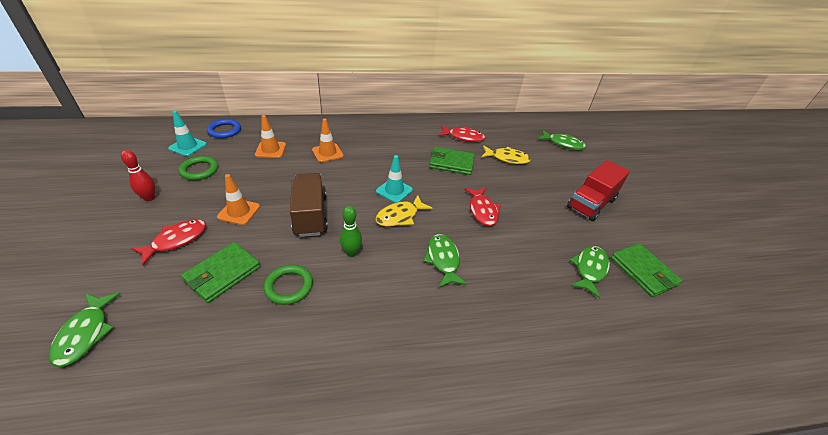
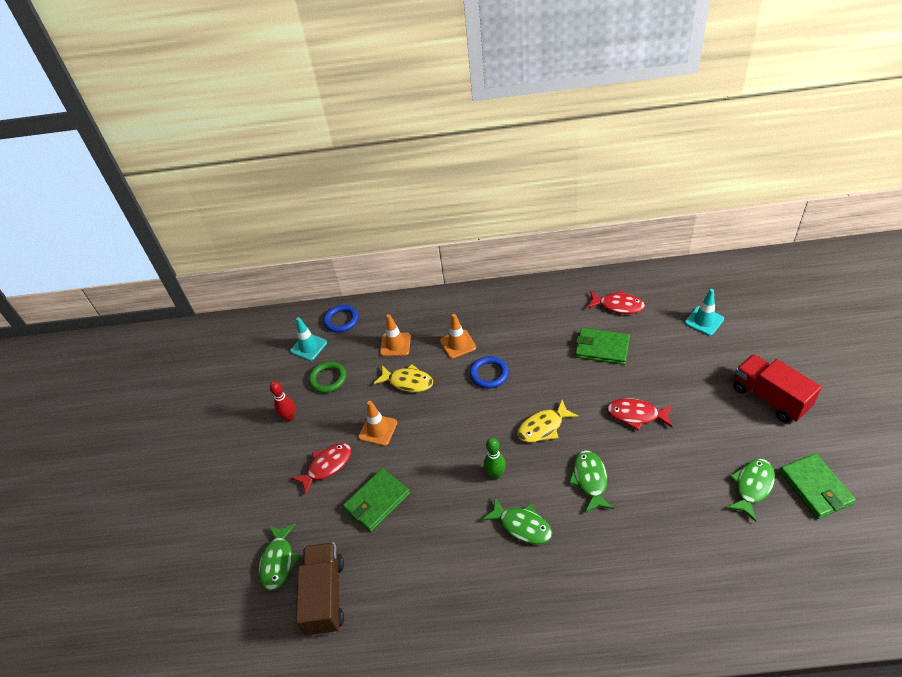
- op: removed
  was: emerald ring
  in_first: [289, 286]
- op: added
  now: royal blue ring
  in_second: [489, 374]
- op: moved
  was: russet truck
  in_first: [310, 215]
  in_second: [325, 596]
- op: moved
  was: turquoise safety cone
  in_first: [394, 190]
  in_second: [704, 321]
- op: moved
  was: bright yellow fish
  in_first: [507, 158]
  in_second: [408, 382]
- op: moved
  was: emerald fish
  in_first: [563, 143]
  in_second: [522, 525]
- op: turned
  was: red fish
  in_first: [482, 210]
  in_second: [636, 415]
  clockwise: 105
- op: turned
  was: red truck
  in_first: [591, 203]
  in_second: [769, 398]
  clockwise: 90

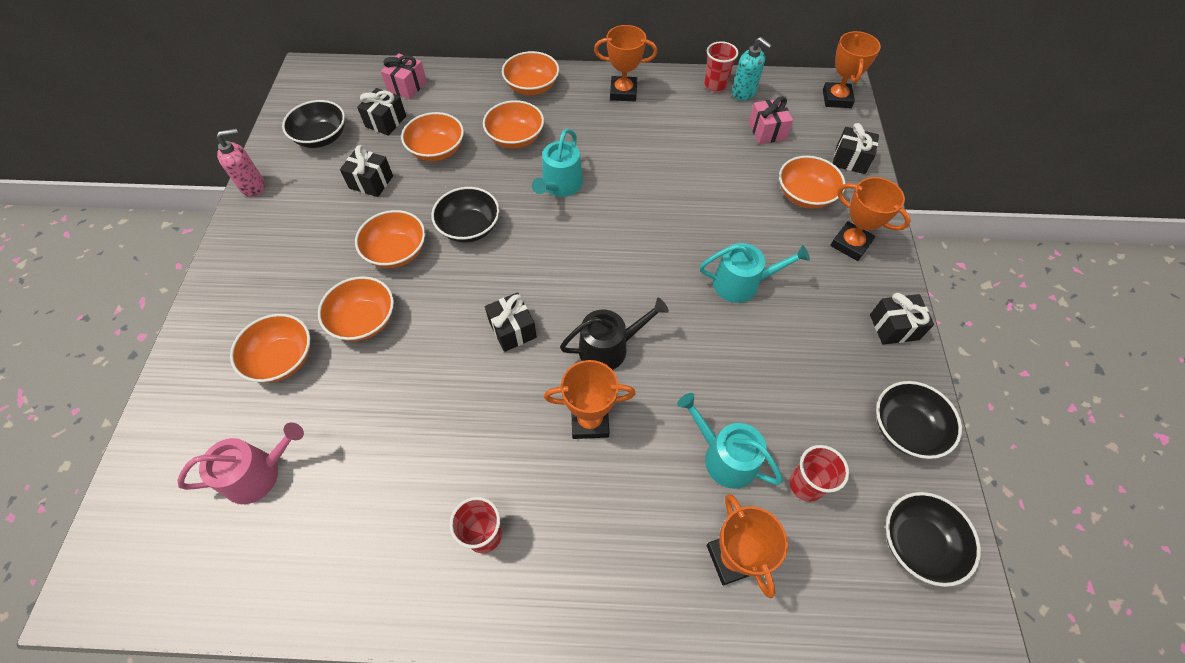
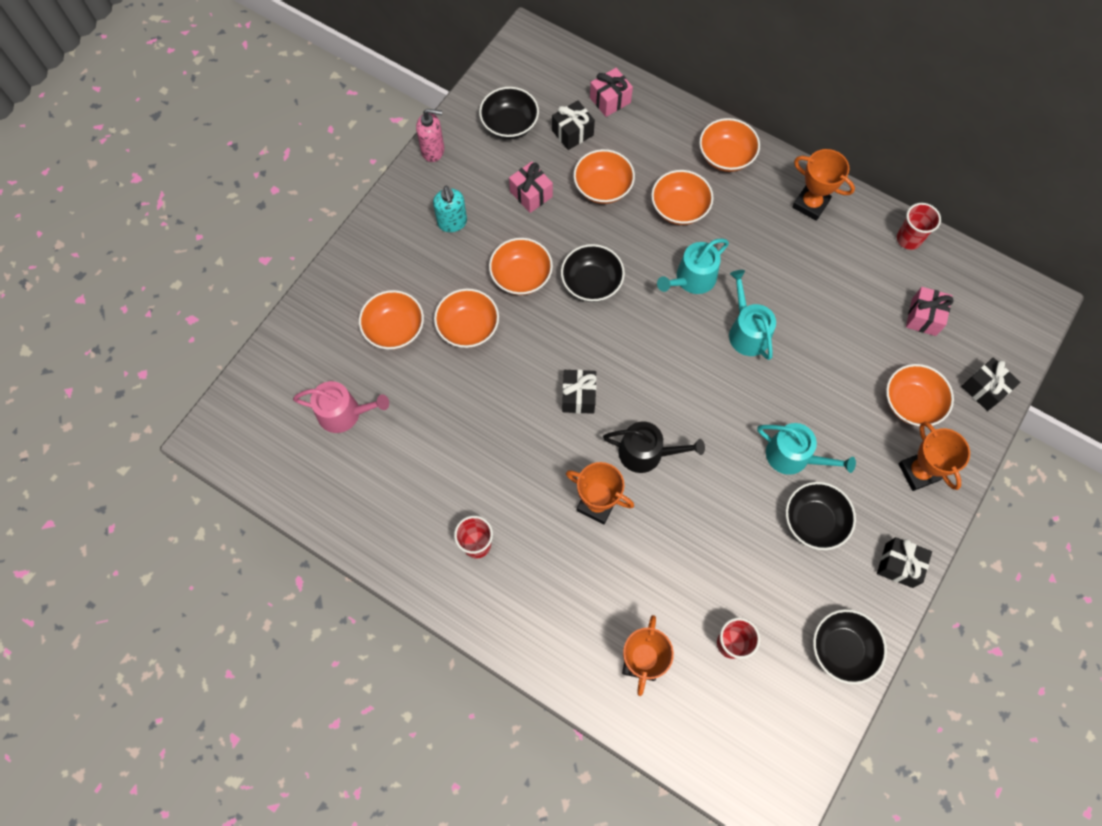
- op: removed
  was: bright orange trophy
  in_first: [836, 99]
- op: moved
  was: turquoise watering pot
  in_first: [724, 457]
  in_second: [747, 331]
- op: moved
  was: turquoise pump bottle
  in_first: [744, 93]
  in_second: [452, 223]
- op: moved
  was: black serving bowl
  in_first: [917, 543]
  in_second: [814, 521]
- op: recoloured
  was: black gift
  now: rose-pink gift
  in_first: [371, 182]
  in_second: [531, 194]

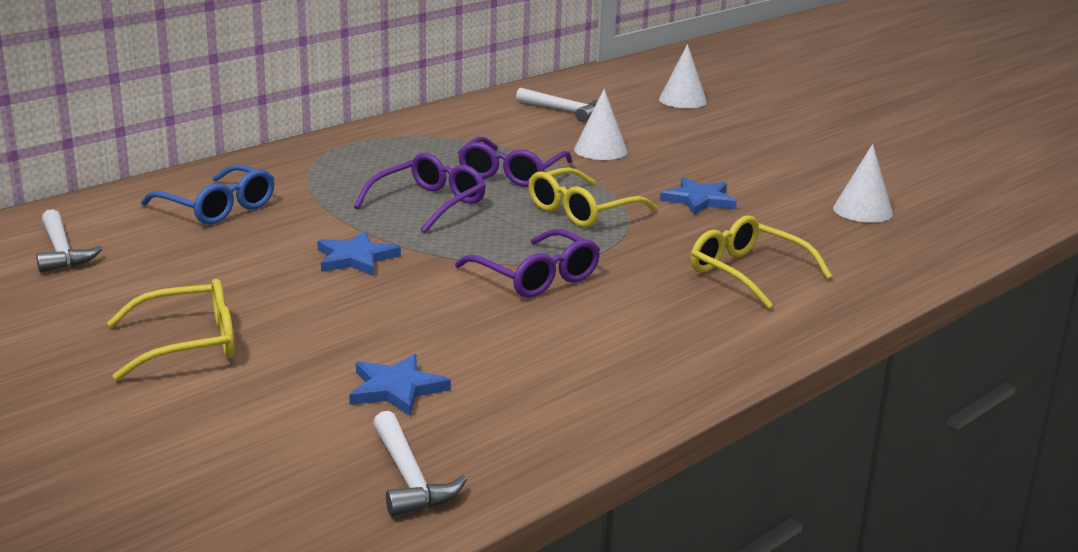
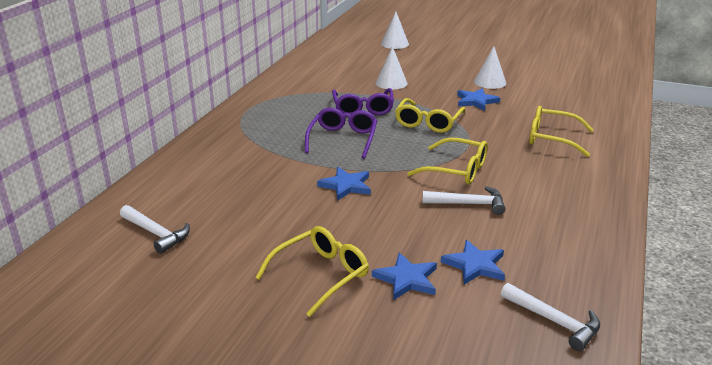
- op: removed
  was: royal blue spectacles
  in_first: [217, 208]
- op: added
  now: royal blue star
  in_second: [406, 279]
- op: moved
  was: white hammer
  in_first: [563, 110]
  in_second: [468, 204]
- op: moved
  was: white solid cone
  in_first: [863, 210]
  in_second: [490, 82]
- op: recoloured
  was: violet spectacles
  now: bright yellow spectacles
  in_first: [535, 277]
  in_second: [456, 170]

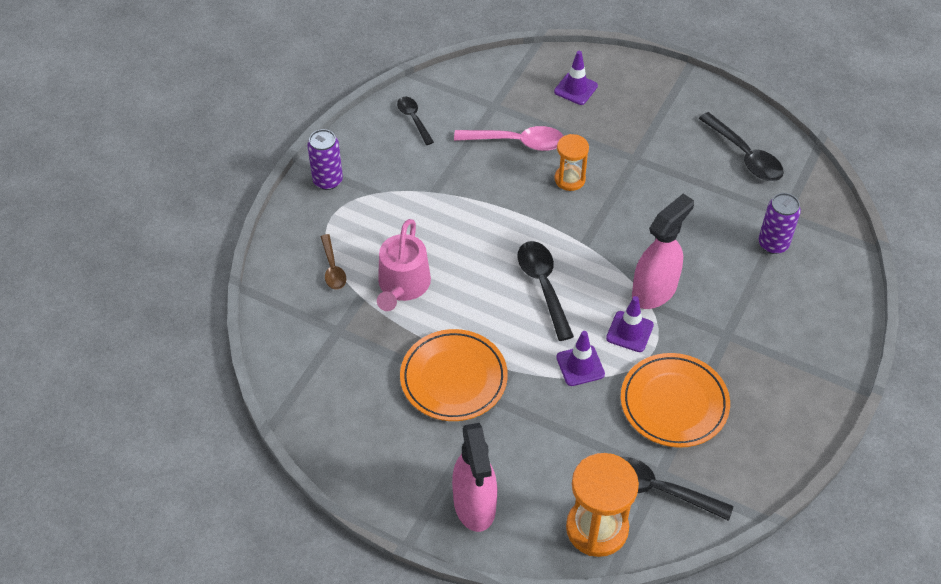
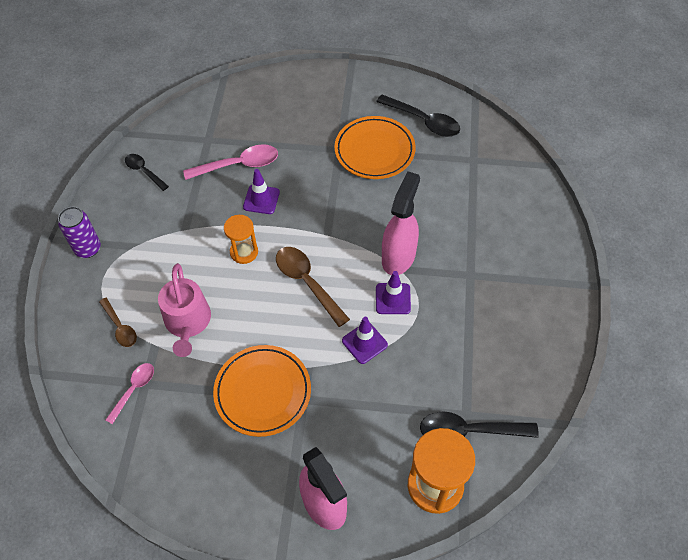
- op: removed
  was: violet soda can
  in_first: [773, 244]
- op: added
  now: rose-pink teaspoon
  in_second: [134, 390]
- op: moved
  was: violet safety cone
  in_first: [575, 89]
  in_second: [261, 199]
- op: moved
  was: bright orange sandglass
  in_first: [569, 179]
  in_second: [244, 252]
- op: moved
  was: bright orange plate
  in_first: [674, 403]
  in_second: [374, 151]
- op: recoloured
  was: black teaspoon
  now: russet teaspoon
  in_first: [543, 286]
  in_second: [307, 282]

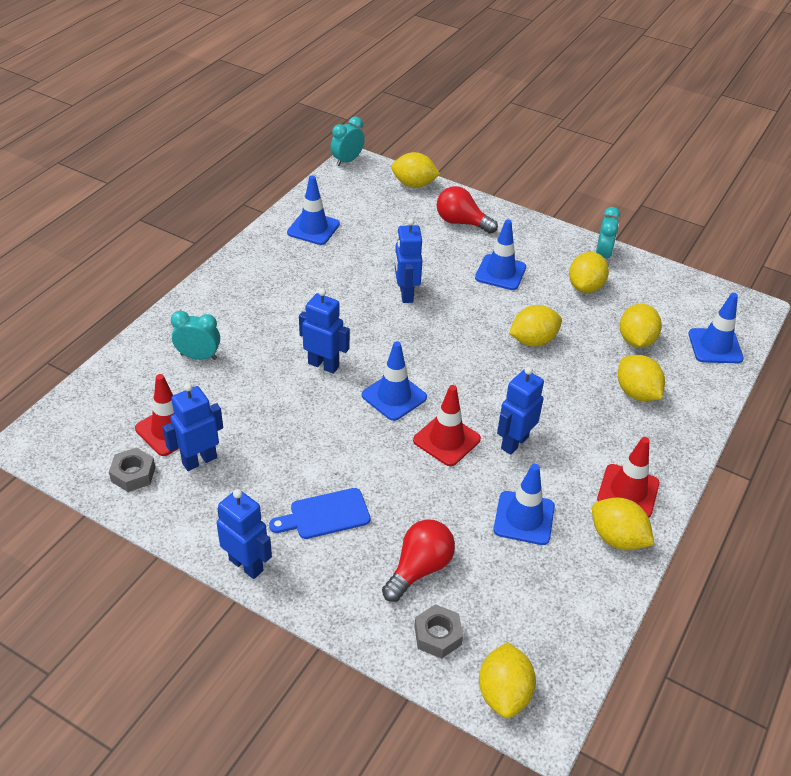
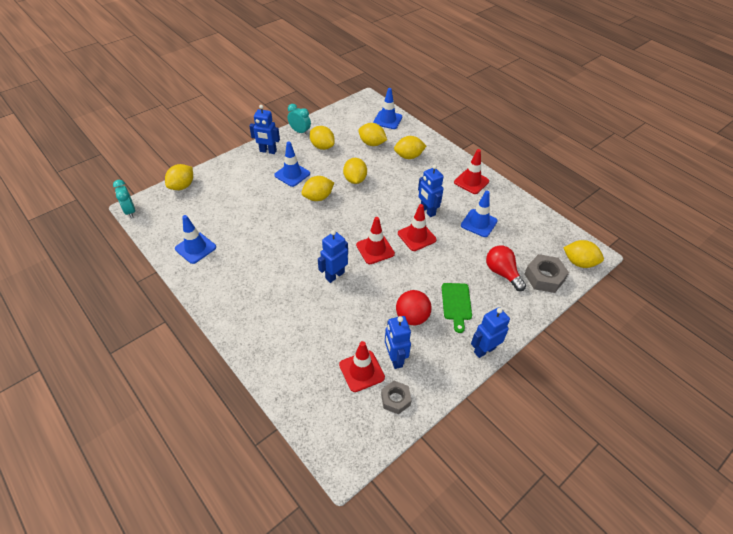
- op: removed
  was: turquoise clock
  in_first: [198, 356]
- op: removed
  was: red light bulb
  in_first: [461, 222]
- op: added
  now: red sphere
  in_second: [412, 317]
- op: moved
  was: royal blue robot
  in_first: [405, 294]
  in_second: [268, 151]
- op: moved
  was: bright yellow citrus fruit
  in_first: [617, 538]
  in_second: [318, 197]
- op: recoloured
  was: royal blue bread board
  now: emerald bread board
  in_first: [325, 515]
  in_second: [456, 304]
- op: recoloured
  was: royal blue safety cone
  now: red safety cone
  in_first: [394, 396]
  in_second: [375, 249]
- op: resized
  was: gray hex nut
  in_first: [437, 635]
  in_second: [544, 277]
  ratio: 1.51

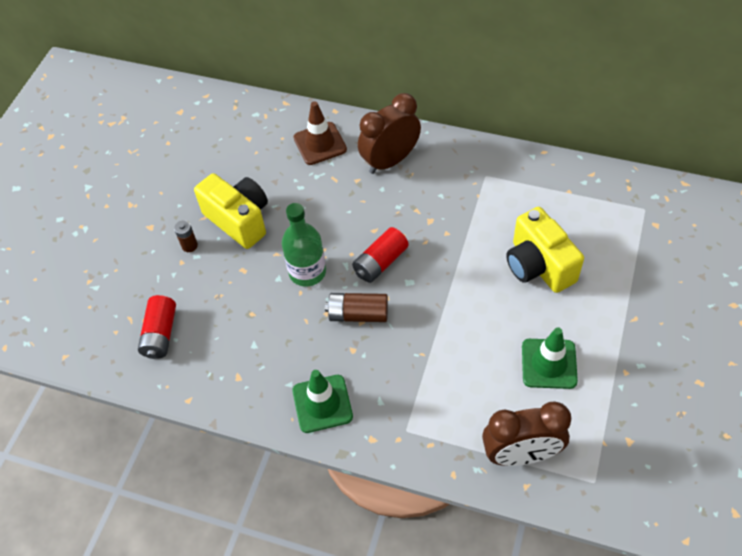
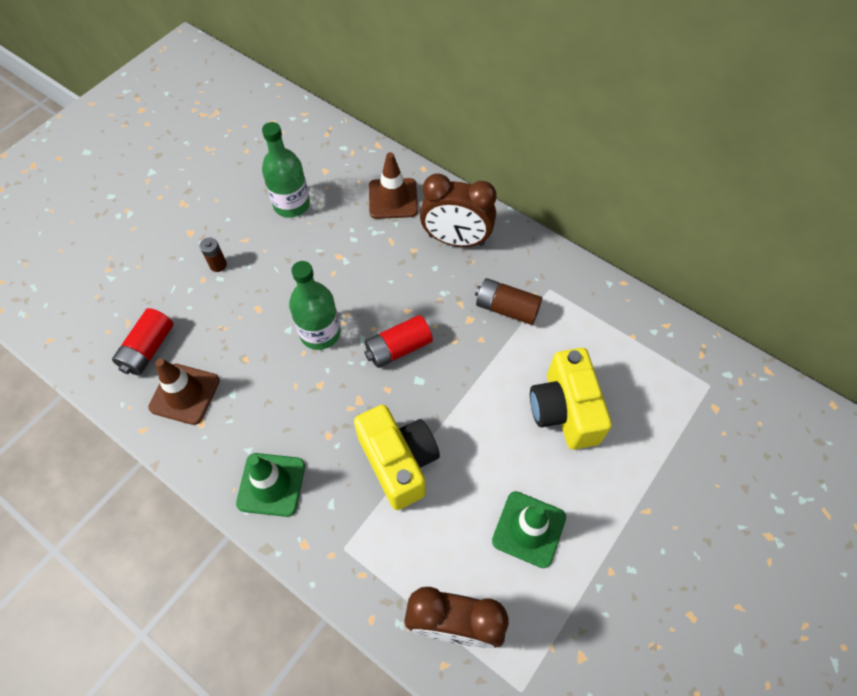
- op: added
  now: russet safety cone
  in_second: [184, 394]
- op: added
  now: emerald flask
  in_second: [291, 204]
- op: moved
  was: bright yellow compact camera
  in_first: [239, 220]
  in_second: [399, 462]
- op: moved
  was: russet AA battery
  in_first: [358, 314]
  in_second: [506, 308]
- op: turned
  was: russet clock
  in_first: [390, 161]
  in_second: [456, 240]
  clockwise: -150

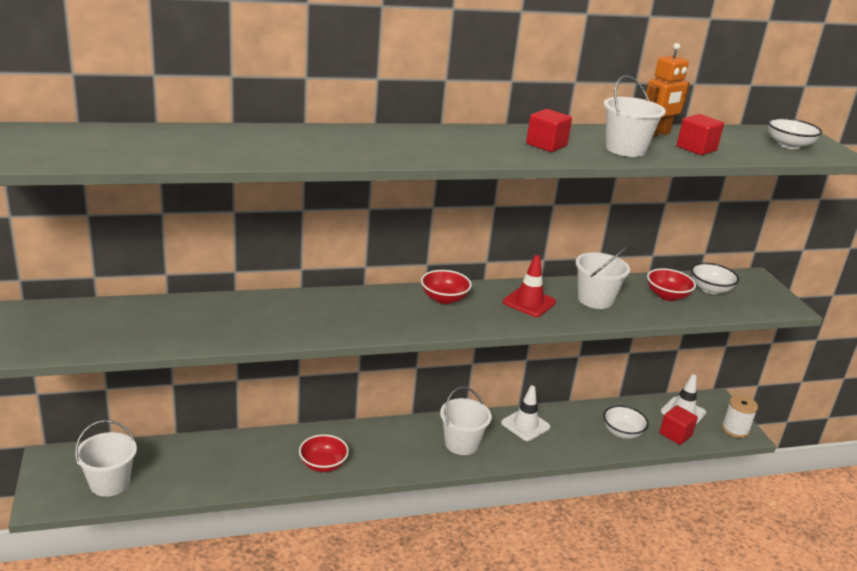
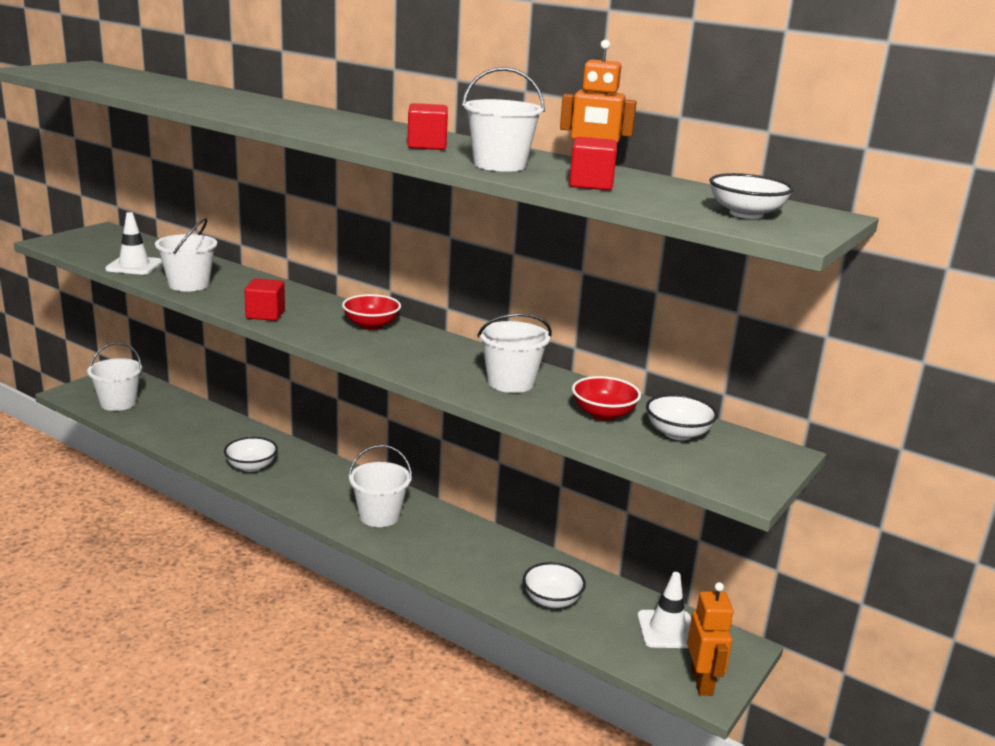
- op: removed
  was: red safety cone
  in_first: [529, 302]
- op: added
  now: white pail
  in_second: [189, 284]
- op: moved
  was: white safety cone
  in_first: [525, 425]
  in_second: [134, 266]
- op: moved
  was: red cube
  in_first: [675, 434]
  in_second: [265, 314]
- op: replaced
  was: white spool
  now: bright orange robot
  in_first: [735, 429]
  in_second: [702, 682]
- op: recoloured
  was: red serving bowl
  now: white serving bowl
  in_first: [323, 464]
  in_second: [251, 466]

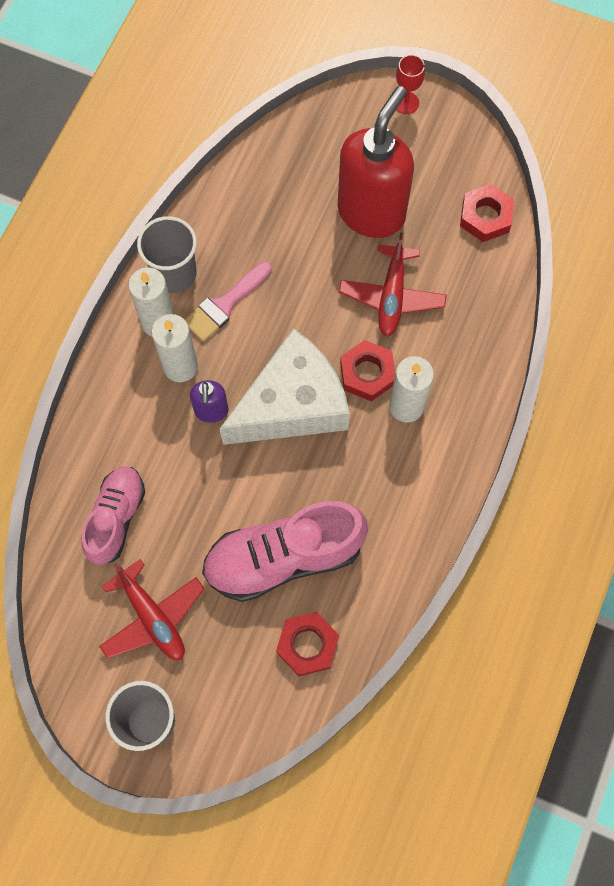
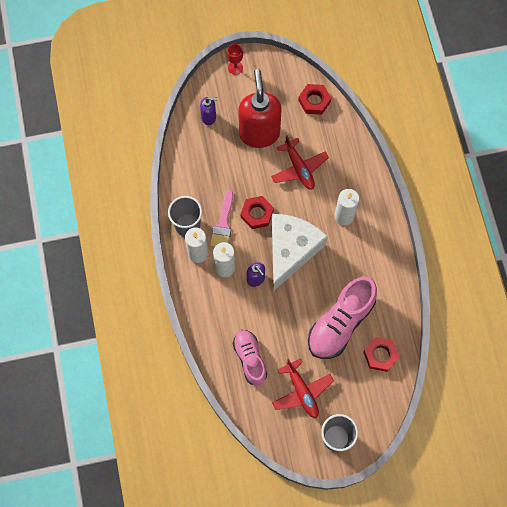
- op: added
  now: violet pump bottle
  in_second: [209, 117]
- op: moved
  was: red hex nut
  in_first: [367, 373]
  in_second: [257, 214]
- op: turned
  was: red toy plane
  in_first: [152, 617]
  in_second: [302, 392]
  clockwise: 45

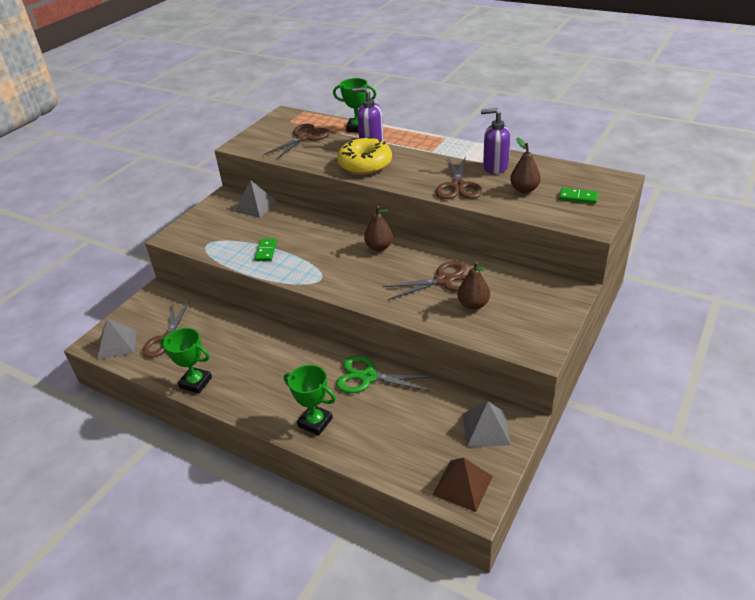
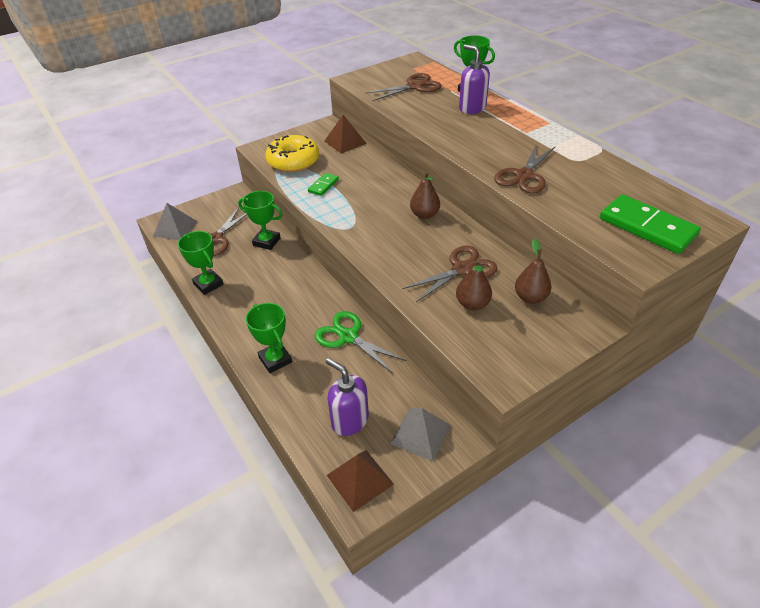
- op: added
  now: emerald trophy
  in_second: [266, 242]
- op: moved
  was: bright yellow glazed donut
  in_first: [365, 164]
  in_second: [293, 161]
- op: moved
  was: violet pump bottle
  in_first: [495, 167]
  in_second: [349, 420]
- op: moved
  was: russet pear
  in_first: [524, 189]
  in_second: [530, 297]
- op: recoloured
  was: gray solid pyramid
  now: russet solid pyramid
  in_first: [256, 206]
  in_second: [345, 142]
- op: turned
  was: russet shears
  in_first: [444, 280]
  in_second: [462, 269]
  clockwise: -45
- op: resized
  was: emerald domino piece
  in_first: [578, 197]
  in_second: [647, 227]
  ratio: 1.99

